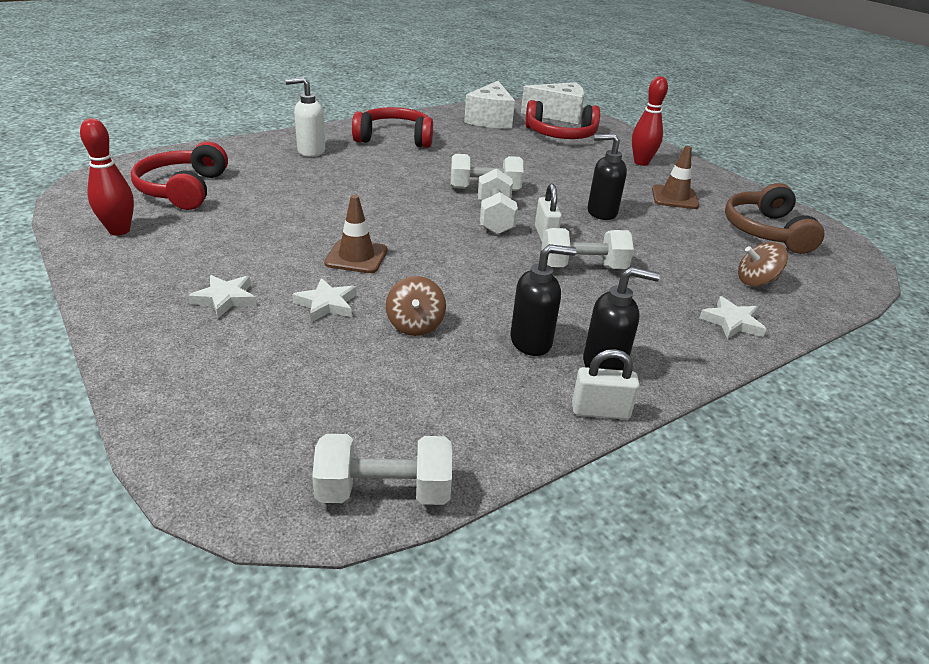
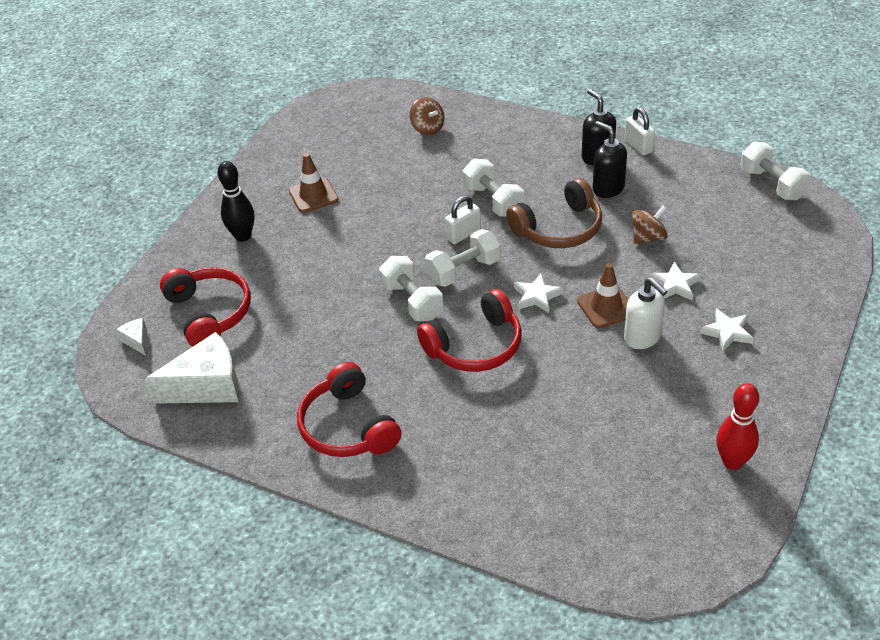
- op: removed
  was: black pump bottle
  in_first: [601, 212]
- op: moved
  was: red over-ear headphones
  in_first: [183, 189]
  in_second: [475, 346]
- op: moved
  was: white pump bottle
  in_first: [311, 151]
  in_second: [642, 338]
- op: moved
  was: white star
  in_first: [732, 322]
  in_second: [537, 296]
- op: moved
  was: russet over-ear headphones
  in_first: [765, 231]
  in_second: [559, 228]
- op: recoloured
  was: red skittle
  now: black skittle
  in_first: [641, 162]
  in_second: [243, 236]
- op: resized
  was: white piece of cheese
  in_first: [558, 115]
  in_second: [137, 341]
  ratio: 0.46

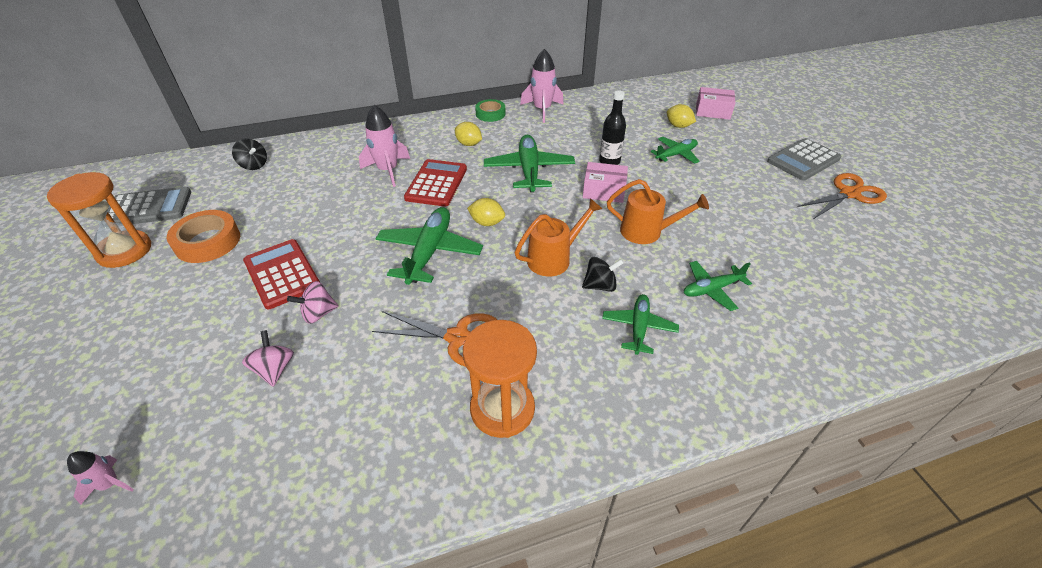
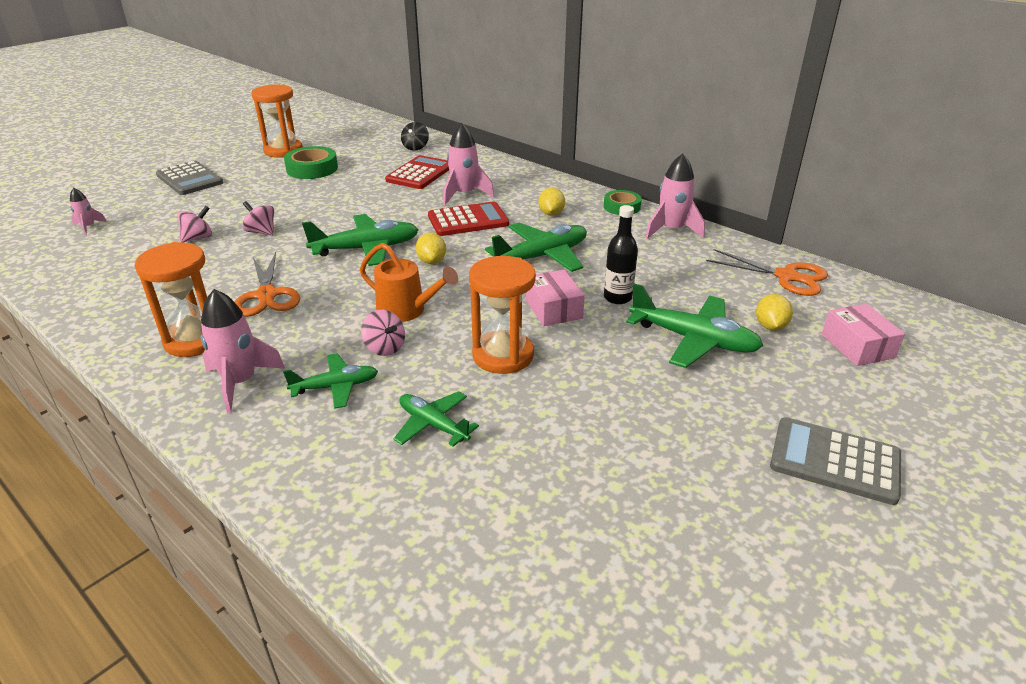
- op: added
  now: rose-pink toy rocket
  in_second: [240, 382]
- op: moved
  was: gray calculator
  in_first: [148, 208]
  in_second: [189, 179]
- op: moved
  was: red calculator
  in_first: [282, 274]
  in_second: [420, 173]
- op: moved
  was: bright orange shears
  in_first: [849, 194]
  in_second: [786, 276]
- op: replaced
  was: bright orange watering pot
  now: bright orange sandglass
  in_first: [647, 232]
  in_second: [503, 355]
- op: recoloured
  was: bright orange roll of tape
  now: emerald roll of tape
  in_first: [208, 242]
  in_second: [312, 169]
- op: recoloured
  was: black toy top
  now: rose-pink toy top
  in_first: [600, 285]
  in_second: [385, 348]
- op: resized
  was: emerald toy plane
  in_first: [676, 154]
  in_second: [694, 340]
  ratio: 1.65

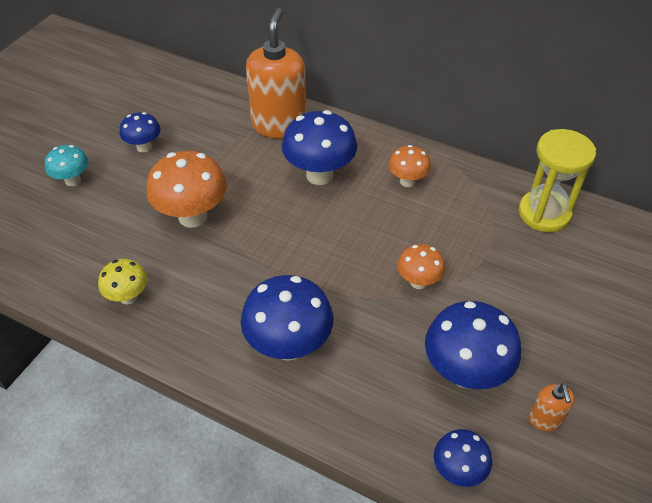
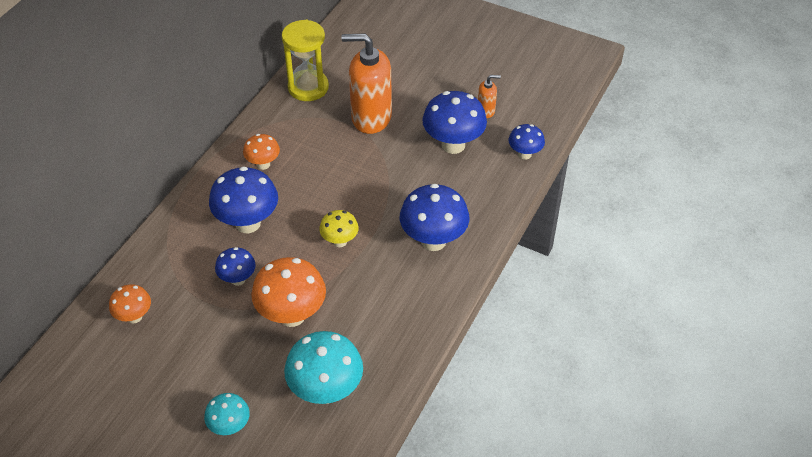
- op: added
  now: turquoise fungus
  in_second: [326, 391]
- op: moved
  was: bright yellow fungus
  in_first: [128, 297]
  in_second: [340, 241]
- op: moved
  was: royal blue fungus
  in_first: [144, 147]
  in_second: [238, 279]
- op: moved
  was: bright orange pump bottle
  in_first: [279, 125]
  in_second: [371, 118]
- op: moved
  was: bright orange fungus
  in_first: [418, 282]
  in_second: [134, 317]

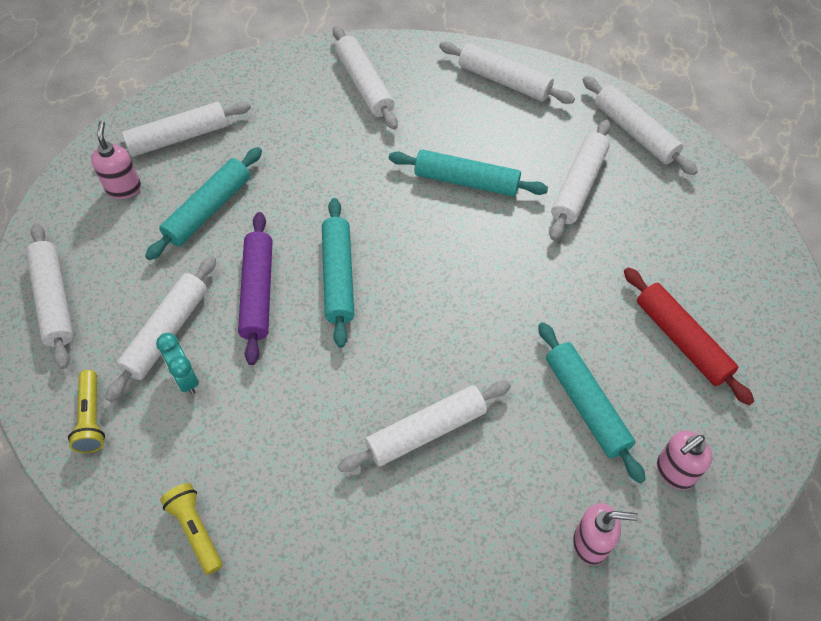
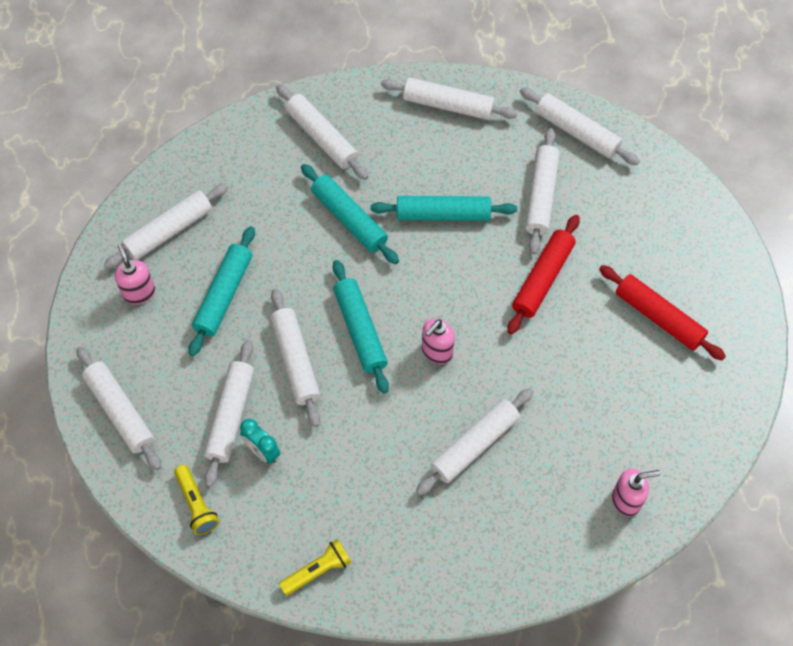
- op: added
  now: red rolling pin
  in_second: [543, 278]
- op: moved
  was: turquoise rolling pin
  in_first: [586, 405]
  in_second: [349, 219]
- op: moved
  was: rose-pink pump bottle
  in_first: [674, 472]
  in_second: [436, 352]
- op: recoloured
  was: violet rolling pin
  now: white rolling pin
  in_first: [258, 292]
  in_second: [296, 361]
- op: turned
  was: bright yellow torch
  in_first: [196, 530]
  in_second: [318, 570]
  clockwise: 105

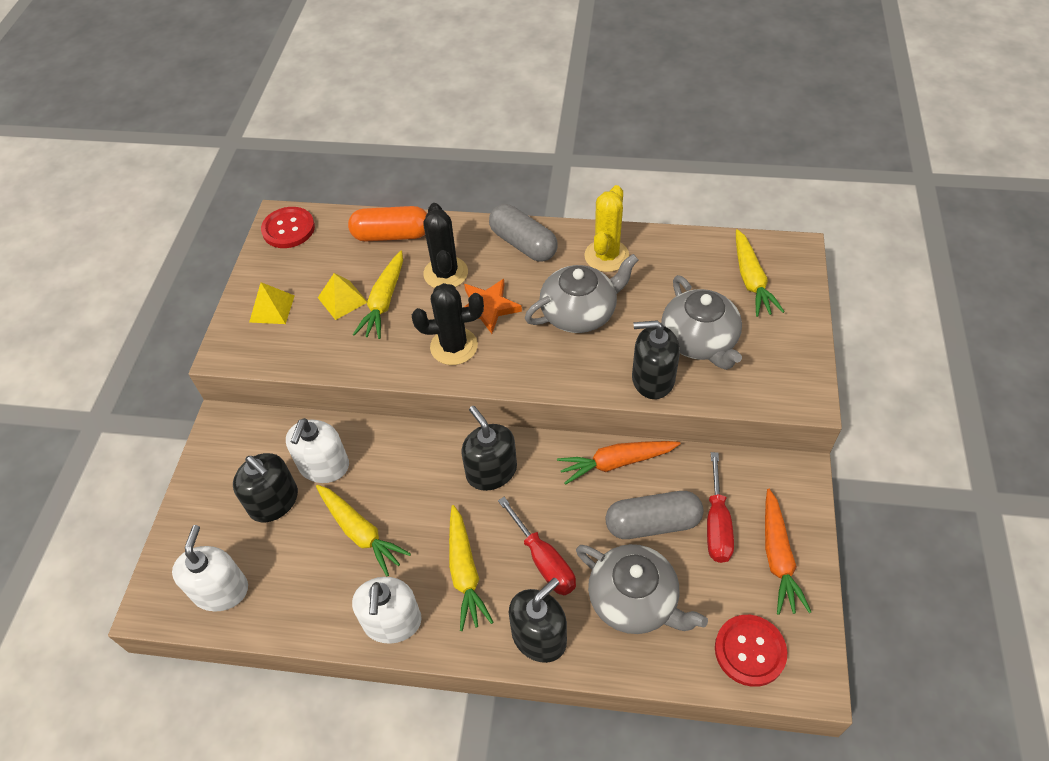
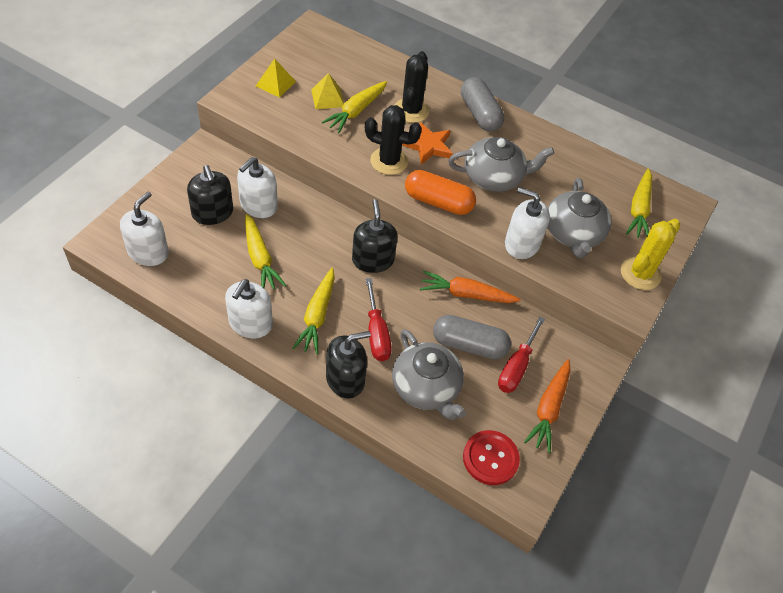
- op: removed
  was: red button
  in_first: [288, 229]
- op: moved
  was: bright orange pill
  in_first: [391, 235]
  in_second: [438, 202]
- op: moved
  was: bright yellow cactus
  in_first: [606, 256]
  in_second: [640, 274]
- op: recoloured
  was: black pump bottle
  now: white pump bottle
  in_first: [652, 379]
  in_second: [521, 244]

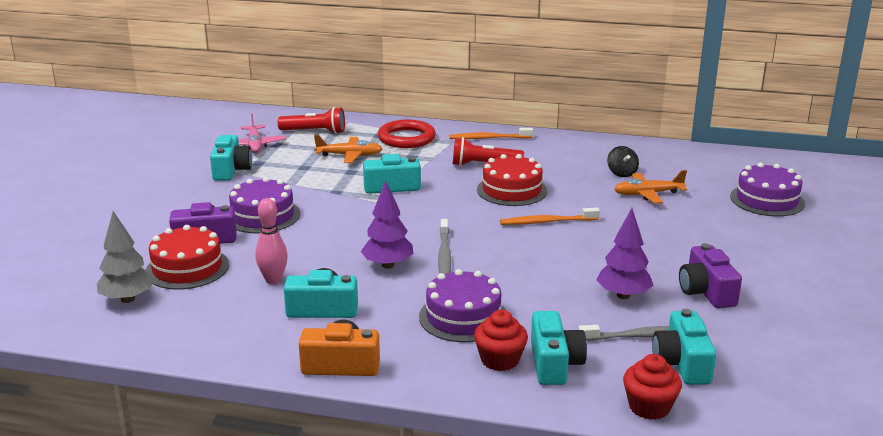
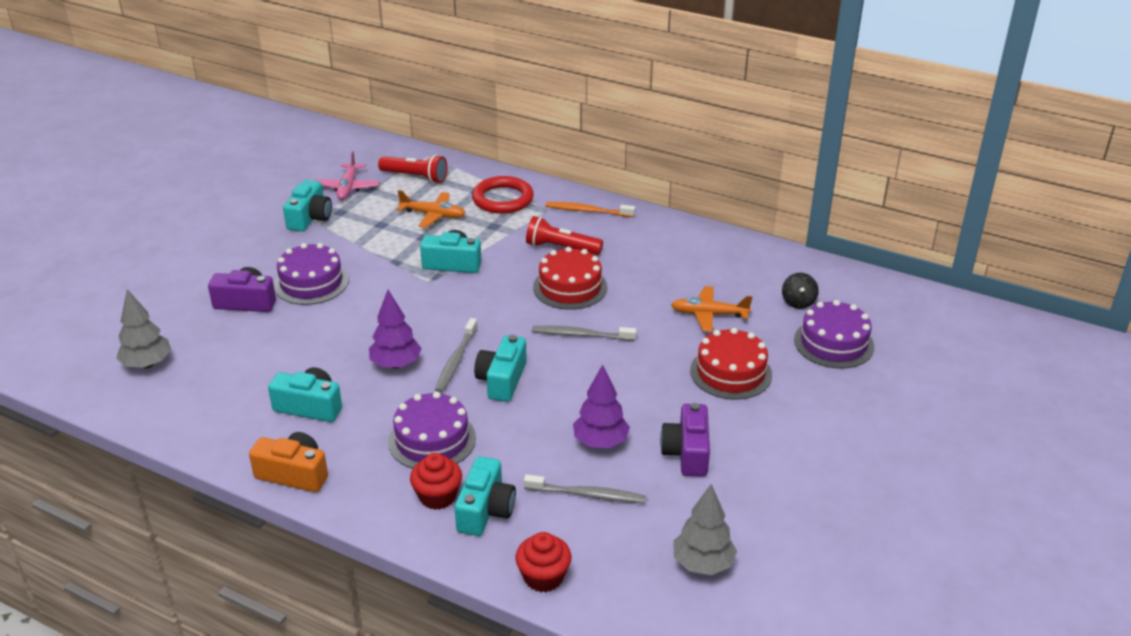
- op: removed
  was: rose-pink skittle
  in_first: [273, 280]
- op: added
  now: gray toy tree
  in_second: [703, 564]
- op: moved
  was: red layer cake
  in_first: [187, 268]
  in_second: [731, 372]
- op: moved
  was: black toy top
  in_first: [621, 173]
  in_second: [798, 302]
- op: moved
  was: turquoise compact camera
  in_first: [682, 363]
  in_second: [502, 380]
- op: recoloured
  was: bright orange tooth brush
  now: gray tooth brush
  in_first: [546, 222]
  in_second: [580, 335]

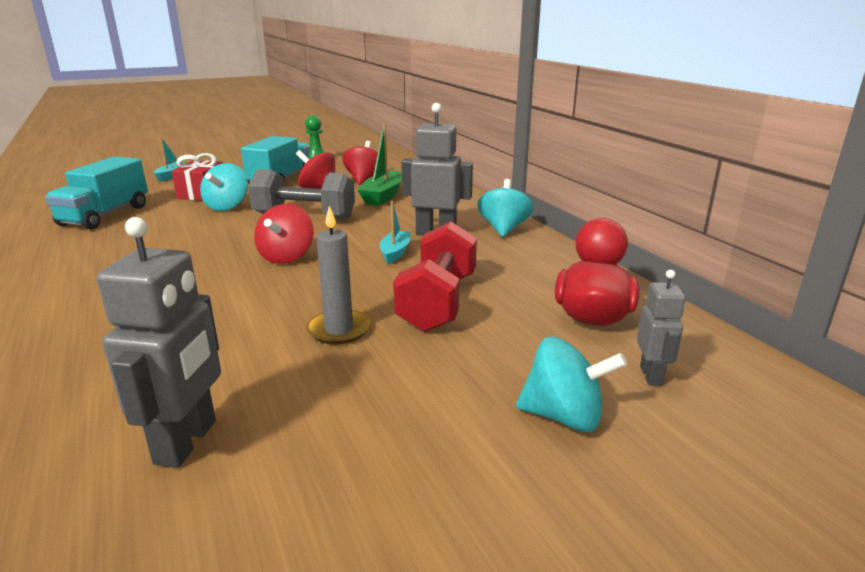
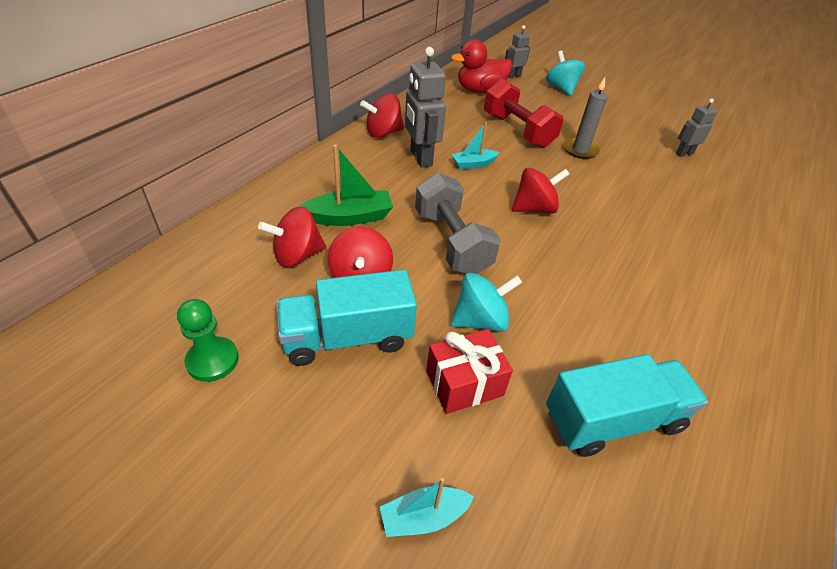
- op: recoloured
  was: turquoise toy top
  now: red toy top
  in_first: [503, 229]
  in_second: [383, 133]
- op: turned
  was: red hand weight
  in_first: [438, 302]
  in_second: [517, 131]
  clockwise: 75
- op: resized
  was: gray robot
  in_first: [187, 442]
  in_second: [684, 153]
  ratio: 0.58

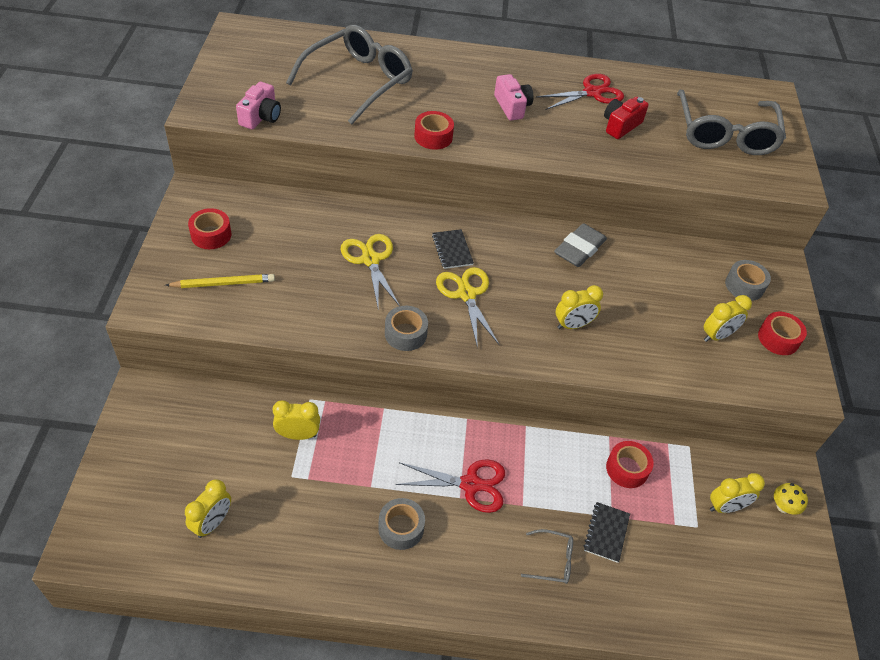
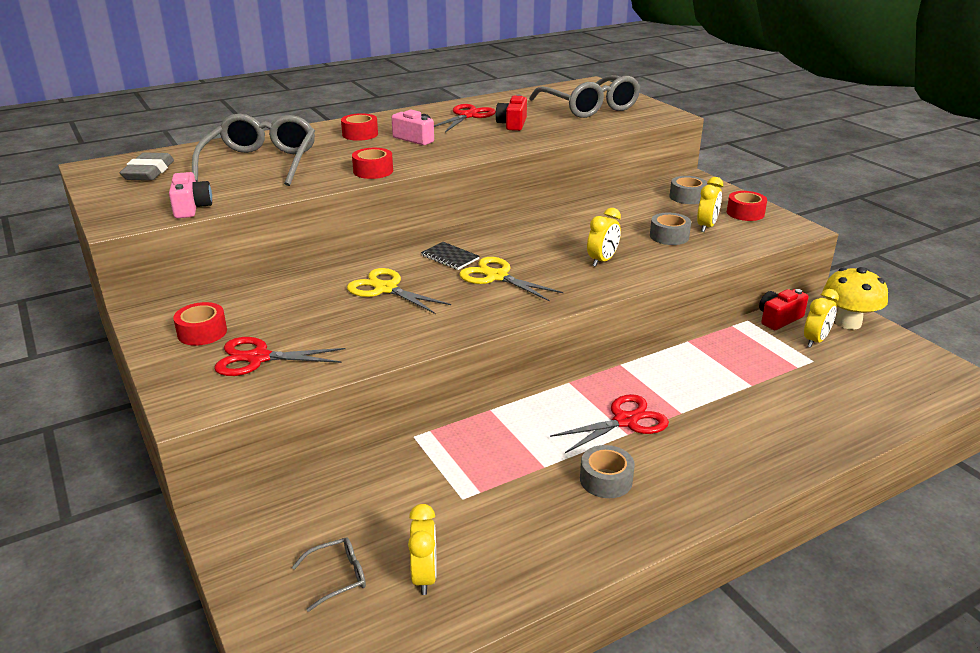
- op: removed
  was: bright yellow clock
  in_first: [298, 435]
- op: removed
  was: black notebook
  in_first: [606, 533]
- op: added
  now: red compact camera
  in_second: [778, 319]
- op: moved
  was: gray roll of tape
  in_first: [405, 334]
  in_second: [669, 236]
- op: moved
  was: gray spectacles
  in_first: [552, 560]
  in_second: [337, 577]
- op: moved
  was: gray gum eraser
  in_first: [579, 249]
  in_second: [149, 172]
- op: moved
  was: red roll of tape
  in_first: [627, 469]
  in_second: [360, 134]
- op: replaced
  was: bright yellow wooden pencil
  now: red shears
  in_first: [223, 283]
  in_second: [258, 358]
- op: resized
  was: bright yellow fungus
  in_first: [783, 507]
  in_second: [848, 322]
  ratio: 2.0

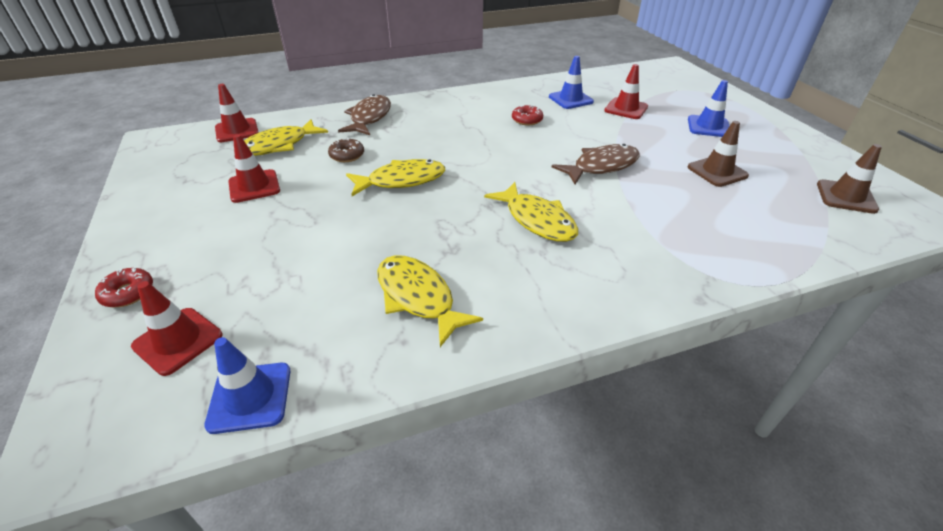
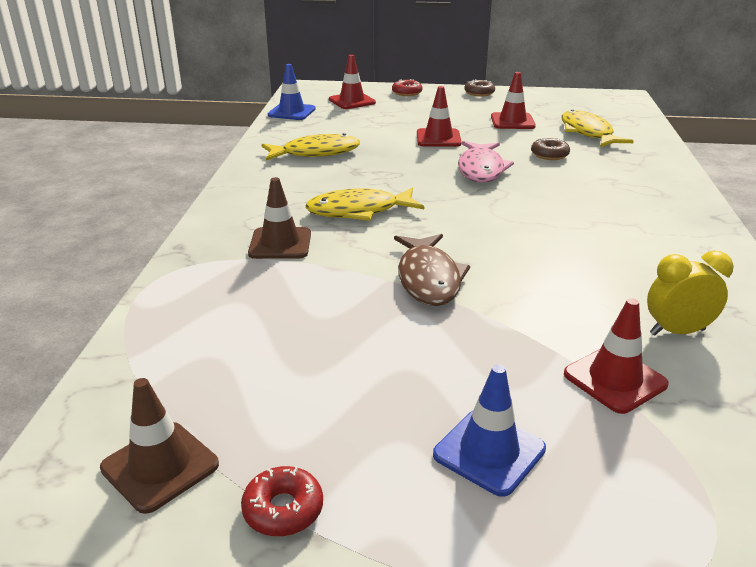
- op: removed
  was: russet fish
  in_first: [369, 118]
- op: added
  now: russet glazed donut
  in_second: [479, 93]
- op: moved
  was: red safety cone
  in_first: [237, 130]
  in_second: [438, 138]
- op: moved
  was: red glazed donut
  in_first: [527, 120]
  in_second: [283, 509]
- op: moved
  was: russet safety cone
  in_first: [717, 171]
  in_second: [280, 244]
- op: replaced
  was: royal blue safety cone
  now: bright yellow clock
  in_first: [570, 99]
  in_second: [677, 332]
- op: recoloured
  was: bright yellow fish
  now: rose-pink fish
  in_first: [401, 181]
  in_second: [481, 169]

